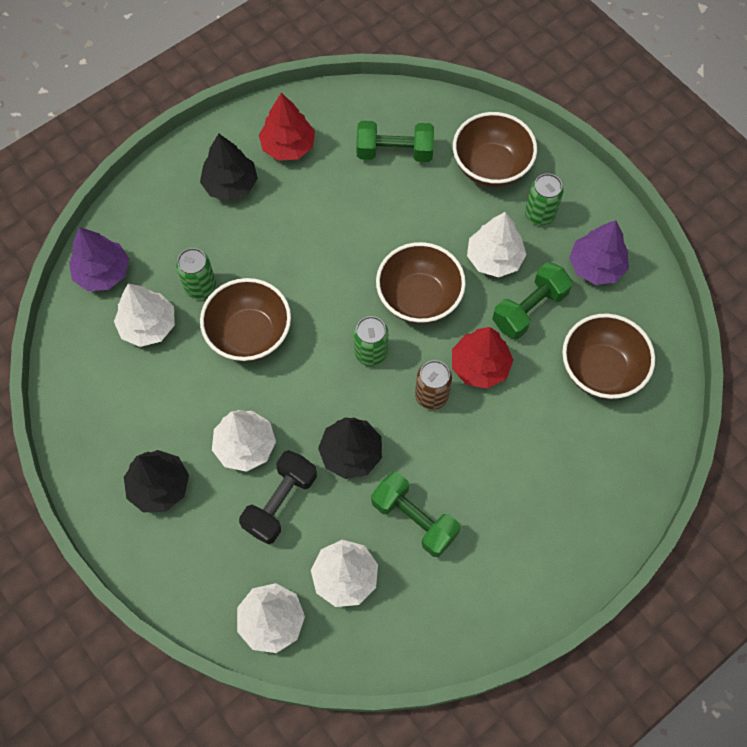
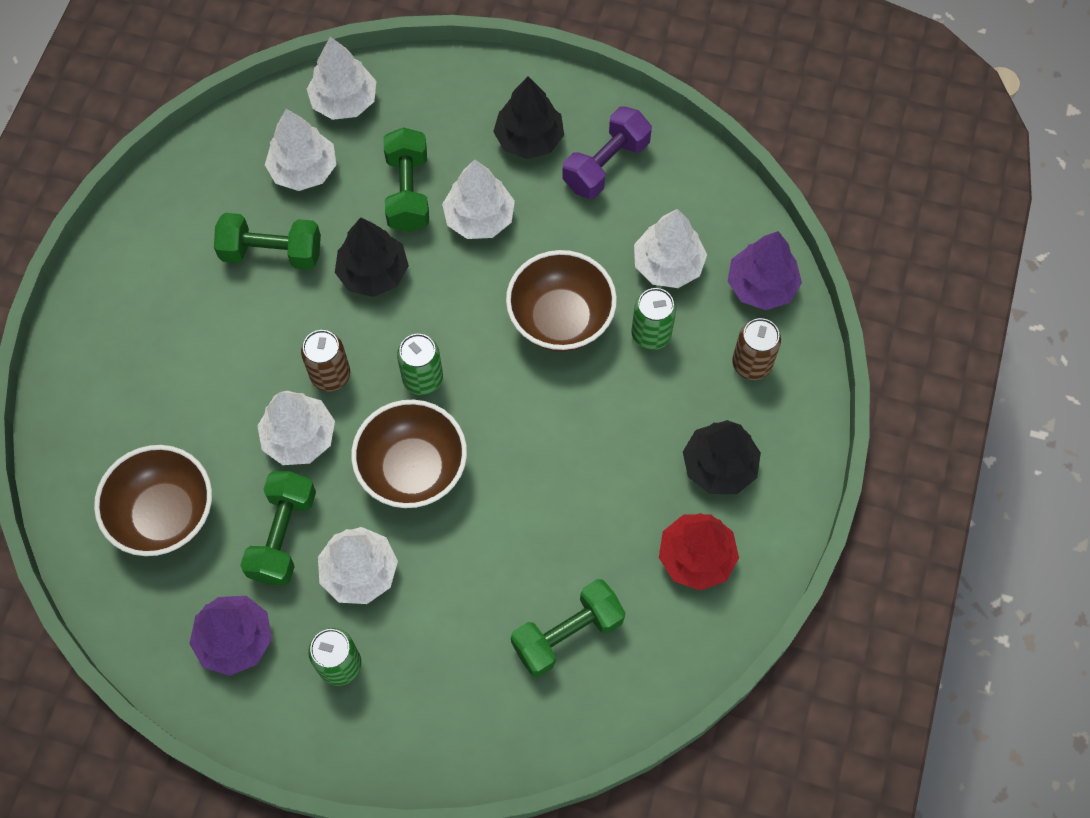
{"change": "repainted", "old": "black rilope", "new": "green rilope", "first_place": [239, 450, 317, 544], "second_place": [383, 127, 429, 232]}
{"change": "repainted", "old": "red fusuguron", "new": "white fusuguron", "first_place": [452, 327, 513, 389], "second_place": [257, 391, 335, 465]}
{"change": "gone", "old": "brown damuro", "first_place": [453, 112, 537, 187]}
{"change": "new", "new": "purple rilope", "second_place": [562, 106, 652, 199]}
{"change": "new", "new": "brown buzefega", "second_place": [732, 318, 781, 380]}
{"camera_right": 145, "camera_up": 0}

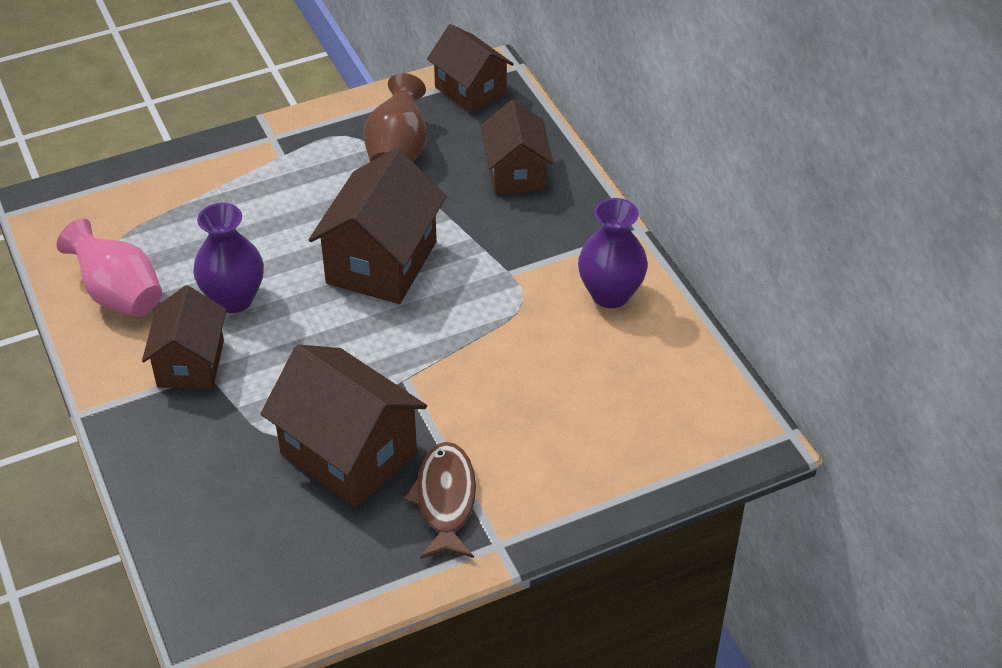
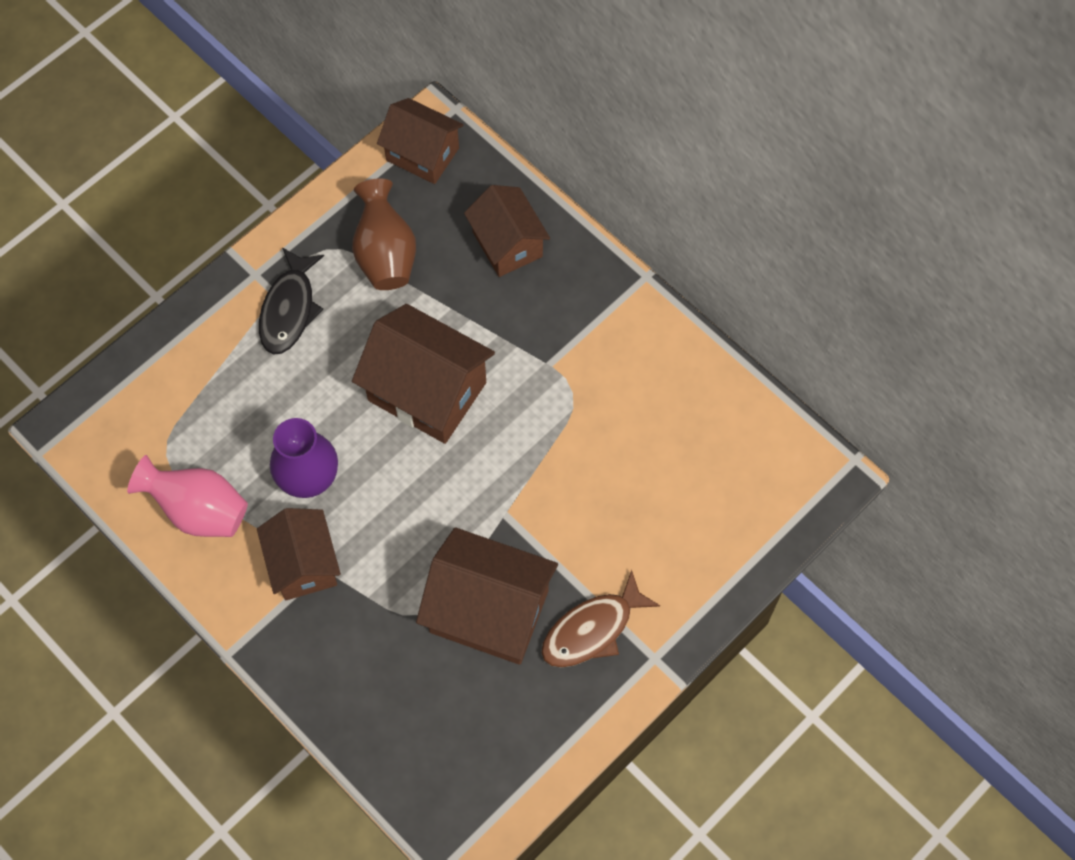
{"change": "rotated", "old": "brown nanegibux", "first_place": [309, 148, 447, 304], "second_place": [352, 304, 495, 444], "degrees": -60}
{"change": "rotated", "old": "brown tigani", "first_place": [404, 442, 476, 559], "second_place": [541, 570, 660, 667], "degrees": -105}
{"change": "gone", "old": "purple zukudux", "first_place": [578, 198, 648, 308]}
{"change": "new", "new": "black tigani", "second_place": [259, 247, 324, 355]}
{"camera_right": -20, "camera_up": 20}

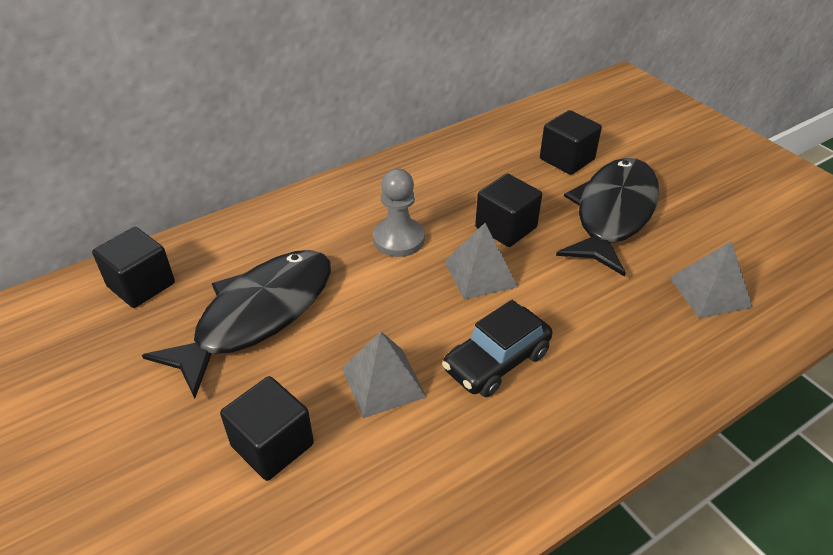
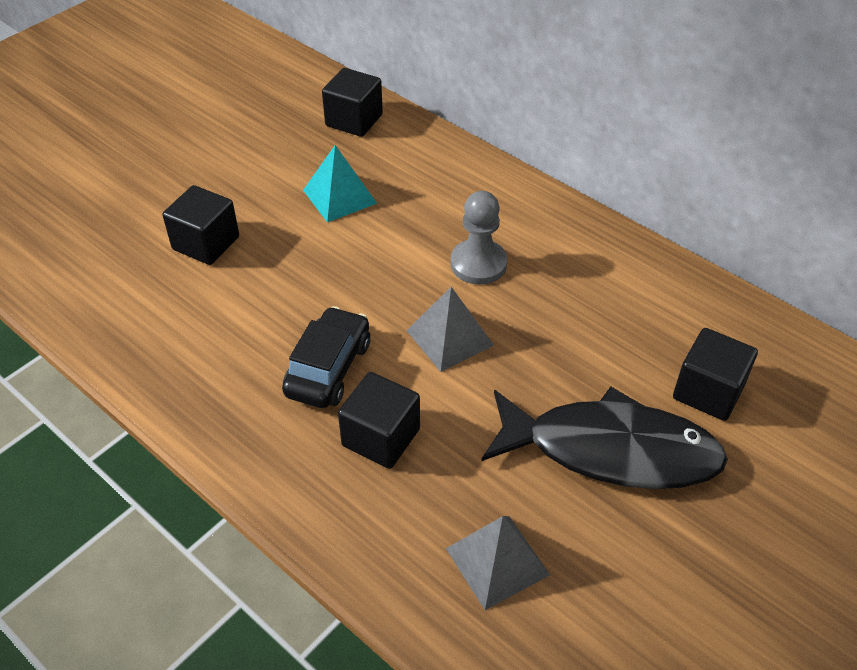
{"change": "swapped", "old": "black tigani", "new": "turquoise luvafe", "first_place": [142, 250, 331, 399], "second_place": [303, 145, 377, 222]}
{"change": "gone", "old": "grey luvafe", "first_place": [342, 331, 426, 418]}
{"change": "rotated", "old": "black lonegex", "first_place": [442, 300, 552, 397], "second_place": [282, 306, 370, 408], "degrees": 75}
{"change": "shifted", "old": "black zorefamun", "first_place": [475, 174, 542, 247], "second_place": [338, 372, 420, 469]}
{"camera_right": 75, "camera_up": 5}

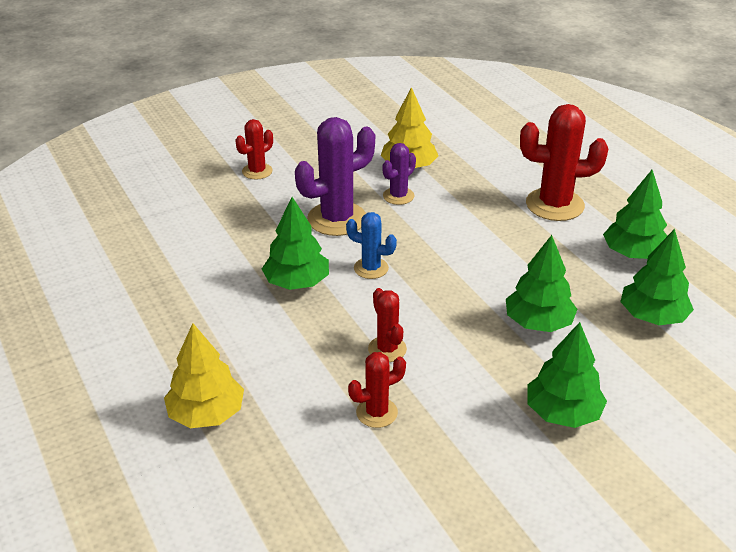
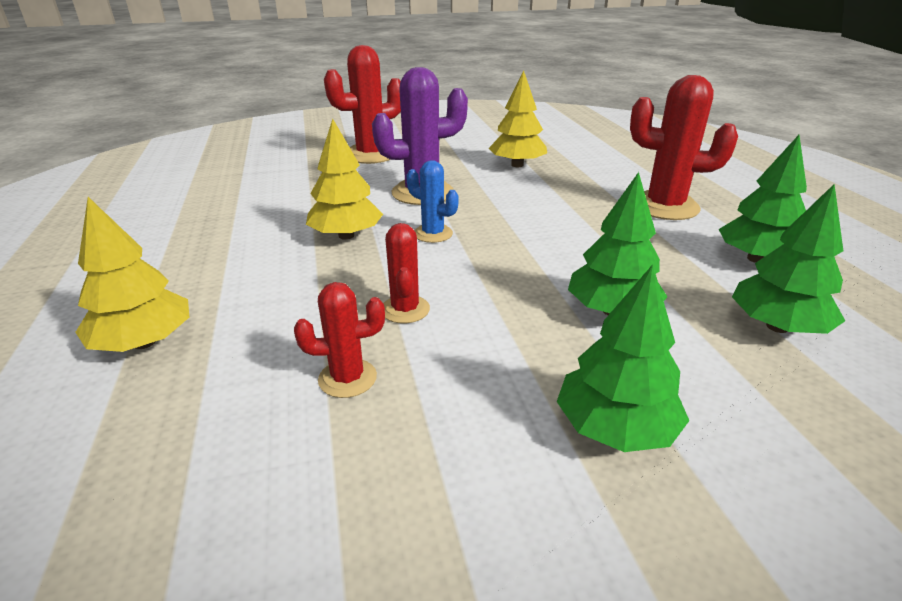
{"change": "scaled", "old": "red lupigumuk", "first_place": [235, 119, 273, 179], "second_place": [324, 45, 401, 164], "factor": 1.82}
{"change": "repainted", "old": "green fusuguron", "new": "yellow fusuguron", "first_place": [262, 197, 329, 290], "second_place": [306, 119, 383, 240]}
{"change": "gone", "old": "purple lupigumuk", "first_place": [382, 143, 416, 205]}
{"camera_right": 15, "camera_up": -5}

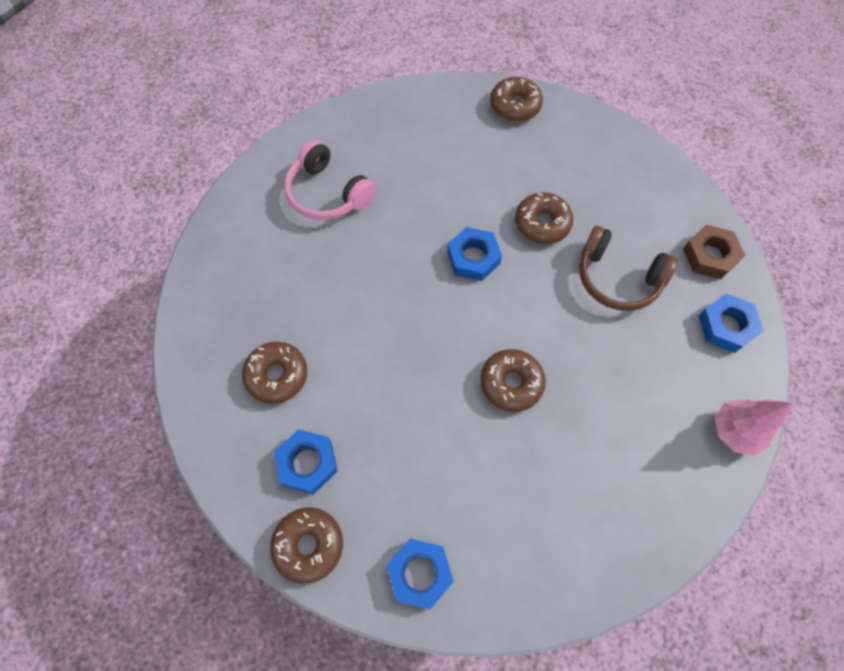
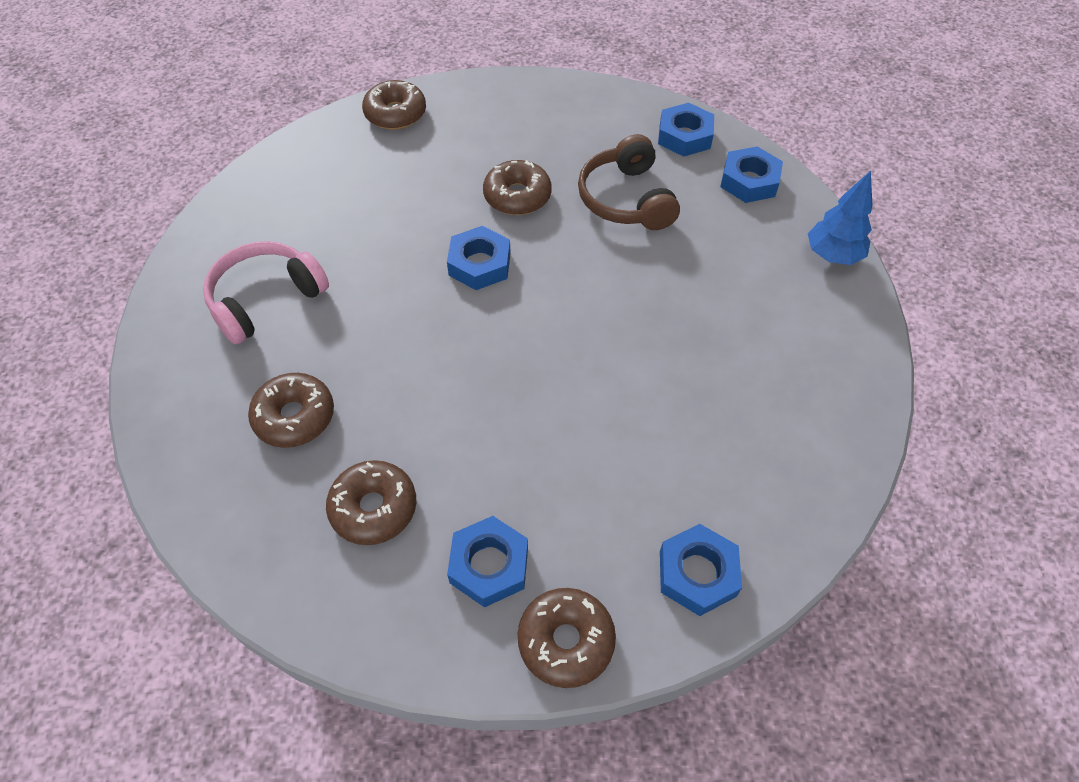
{"change": "rotated", "old": "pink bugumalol", "first_place": [284, 140, 376, 220], "second_place": [203, 241, 329, 345], "degrees": 135}
{"change": "shifted", "old": "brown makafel", "first_place": [480, 349, 546, 412], "second_place": [248, 373, 334, 448]}
{"change": "rotated", "old": "brown bugumalol", "first_place": [579, 226, 678, 311], "second_place": [578, 134, 680, 230], "degrees": 90}
{"change": "repainted", "old": "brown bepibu", "new": "blue bepibu", "first_place": [683, 225, 745, 279], "second_place": [658, 103, 714, 157]}
{"change": "repainted", "old": "pink fusuguron", "new": "blue fusuguron", "first_place": [715, 400, 792, 456], "second_place": [808, 171, 872, 265]}
{"camera_right": -40, "camera_up": -10}

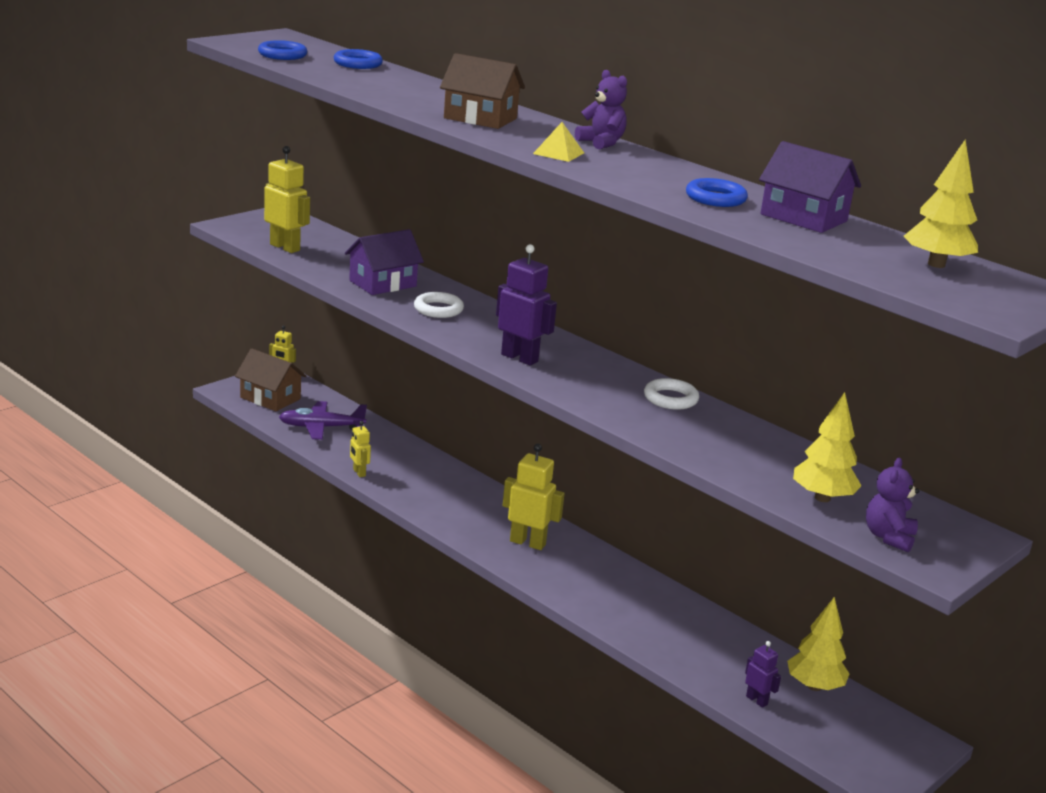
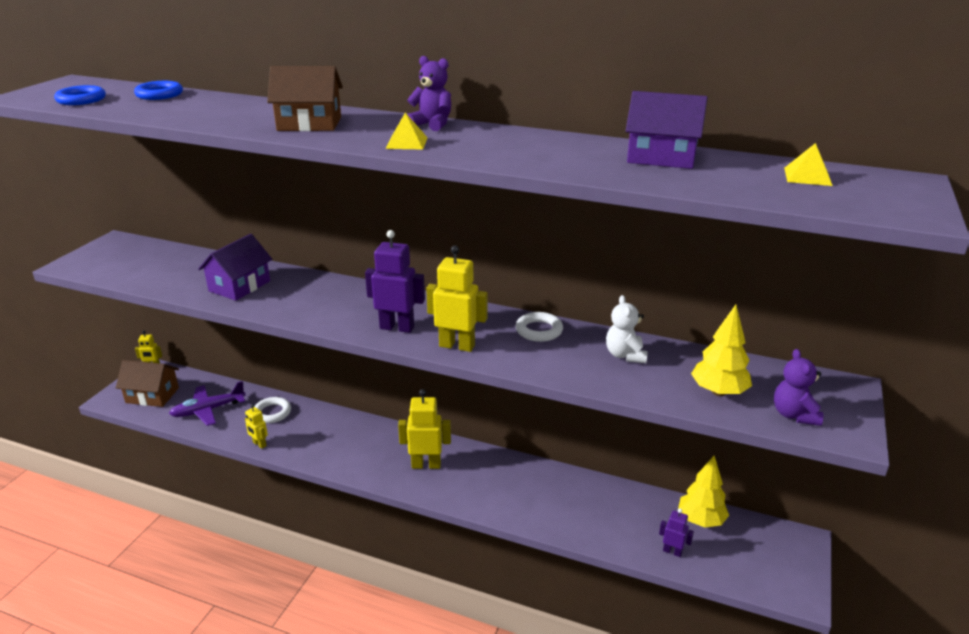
{"change": "shifted", "old": "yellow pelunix", "first_place": [264, 146, 310, 253], "second_place": [426, 245, 488, 352]}
{"change": "shifted", "old": "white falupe", "first_place": [414, 292, 464, 318], "second_place": [254, 397, 291, 423]}
{"change": "gone", "old": "blue falupe", "first_place": [686, 178, 748, 207]}
{"change": "swapped", "old": "yellow fusuguron", "new": "yellow luvafe", "first_place": [904, 140, 978, 268], "second_place": [784, 143, 833, 186]}
{"change": "new", "new": "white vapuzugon", "second_place": [606, 295, 648, 363]}
{"camera_right": -20, "camera_up": 5}

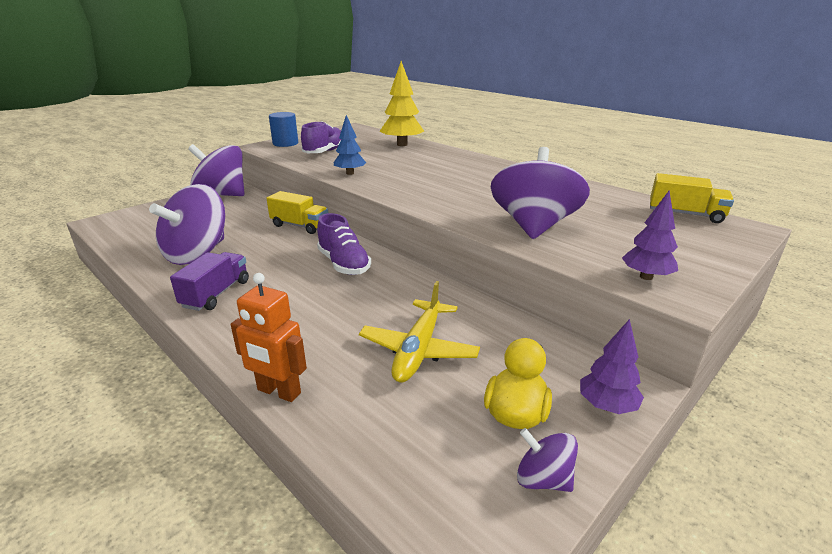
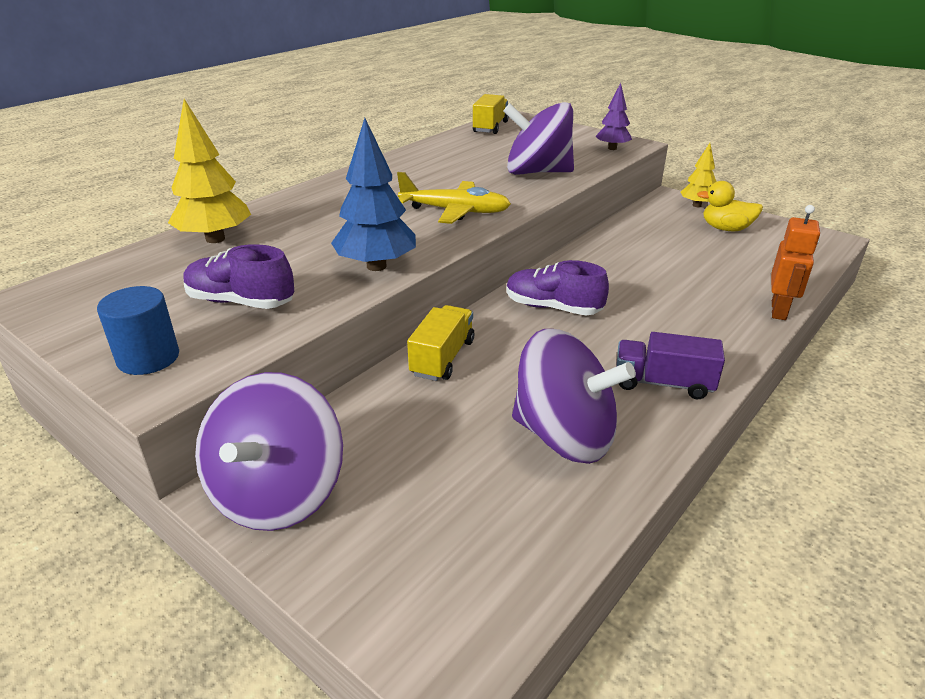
{"change": "rotated", "old": "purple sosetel", "first_place": [317, 213, 371, 275], "second_place": [506, 260, 609, 316], "degrees": -120}
{"change": "scaled", "old": "blue fusuguron", "first_place": [334, 115, 366, 175], "second_place": [331, 118, 416, 271], "factor": 1.62}
{"change": "shifted", "old": "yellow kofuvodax", "first_place": [359, 281, 480, 383], "second_place": [397, 172, 511, 224]}
{"change": "gone", "old": "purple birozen", "first_place": [517, 428, 578, 492]}
{"change": "repainted", "old": "purple fusuguron", "new": "yellow fusuguron", "first_place": [580, 319, 644, 414], "second_place": [680, 143, 717, 207]}
{"camera_right": -95, "camera_up": 5}

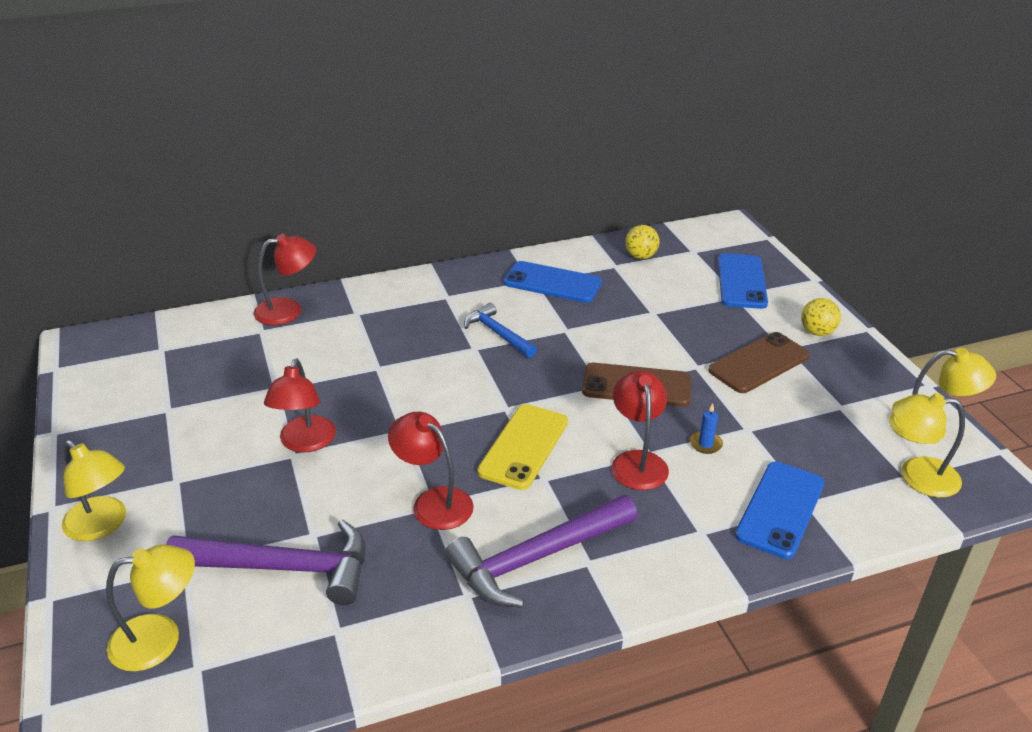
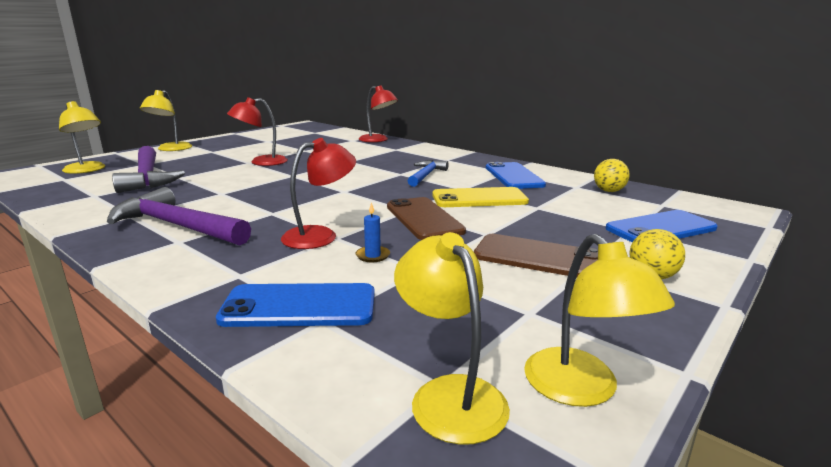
{"change": "gone", "old": "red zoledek", "first_place": [388, 412, 473, 530]}
{"change": "shifted", "old": "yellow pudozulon", "first_place": [477, 404, 568, 490], "second_place": [433, 187, 529, 207]}
{"camera_right": 60, "camera_up": -15}

